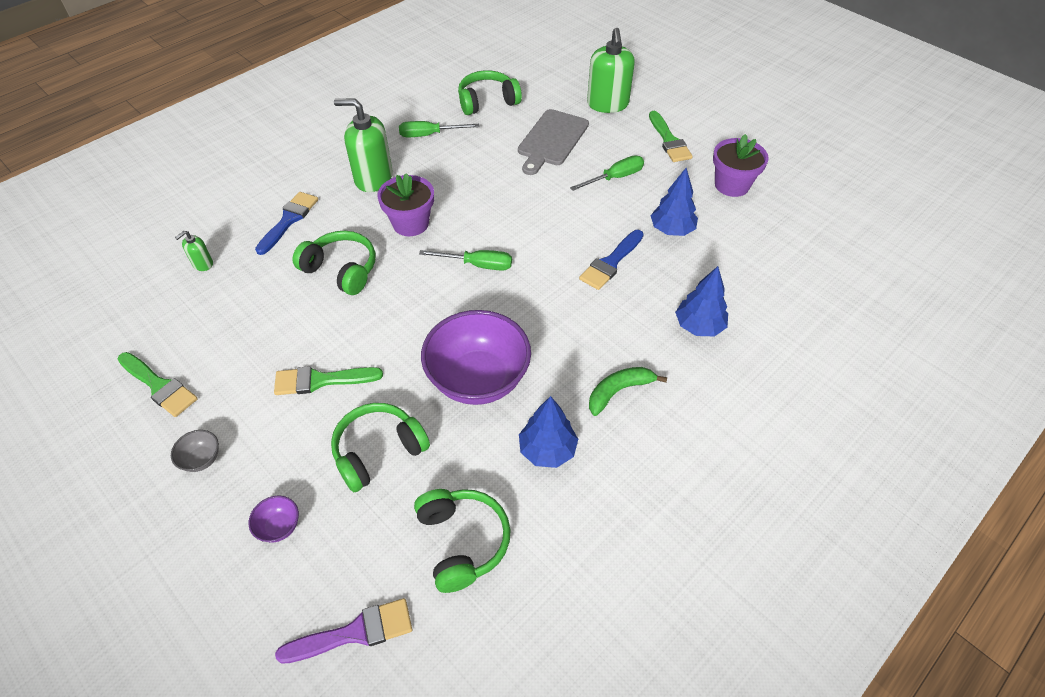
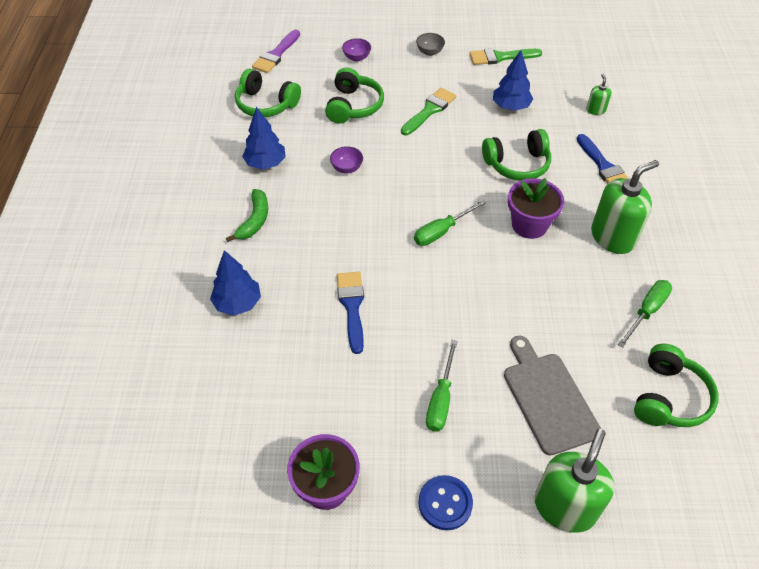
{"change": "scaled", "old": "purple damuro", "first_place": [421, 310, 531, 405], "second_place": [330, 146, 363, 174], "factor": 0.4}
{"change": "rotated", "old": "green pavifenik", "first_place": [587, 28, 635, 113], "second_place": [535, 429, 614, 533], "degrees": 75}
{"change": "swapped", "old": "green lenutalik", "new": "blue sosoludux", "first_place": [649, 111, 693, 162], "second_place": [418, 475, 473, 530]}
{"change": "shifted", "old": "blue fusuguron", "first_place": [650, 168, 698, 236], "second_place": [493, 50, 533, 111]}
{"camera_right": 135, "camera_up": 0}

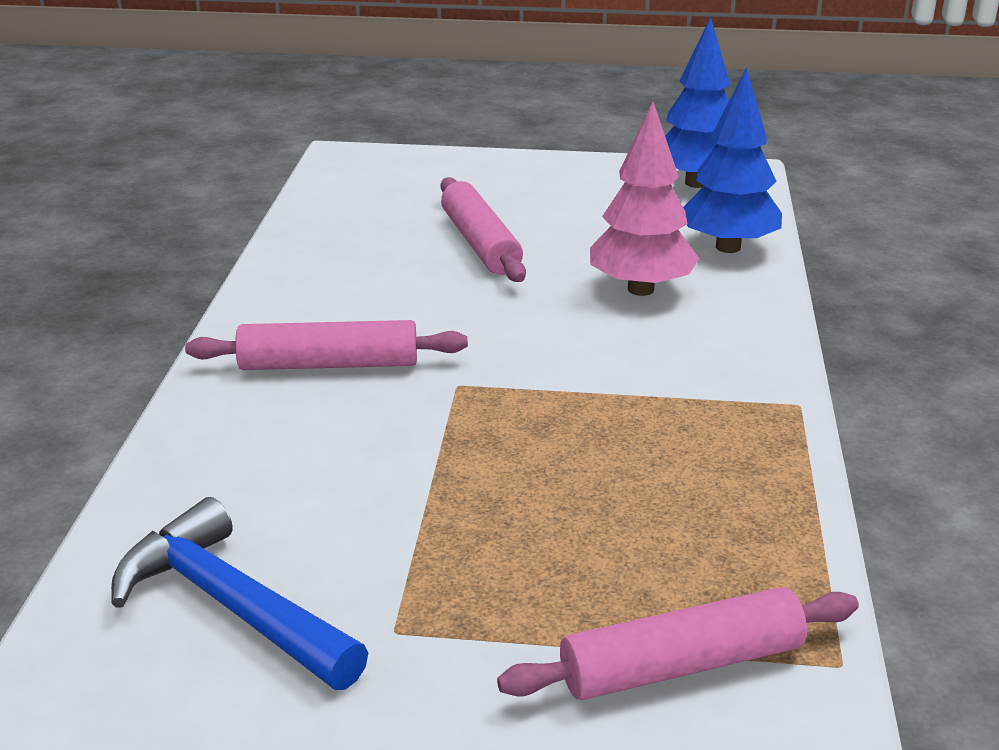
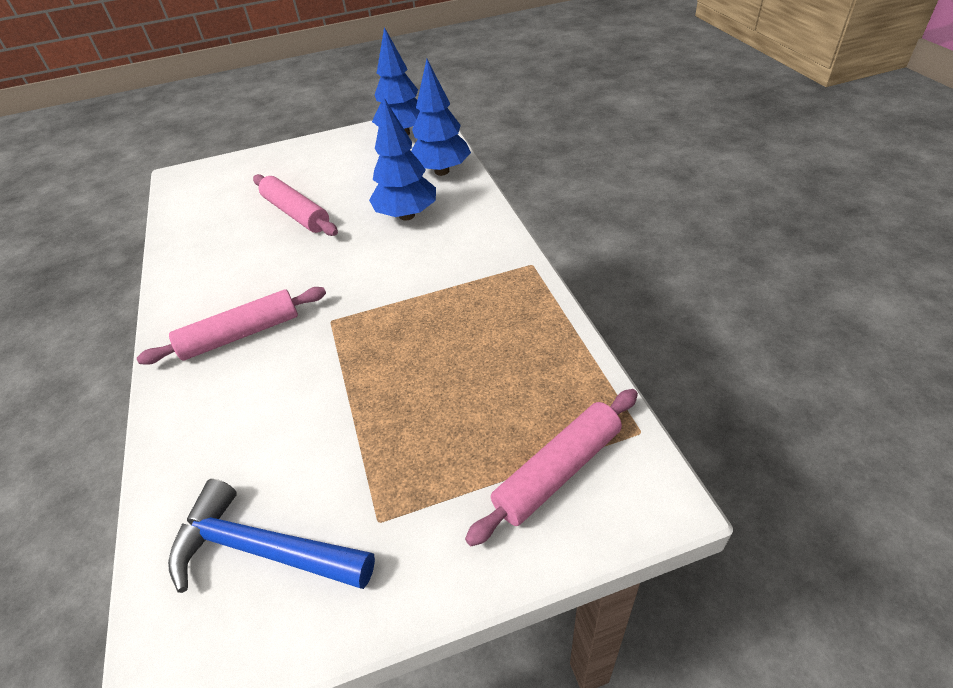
{"change": "repainted", "old": "pink fusuguron", "new": "blue fusuguron", "first_place": [590, 102, 699, 296], "second_place": [369, 98, 436, 221]}
{"camera_right": -20, "camera_up": 15}

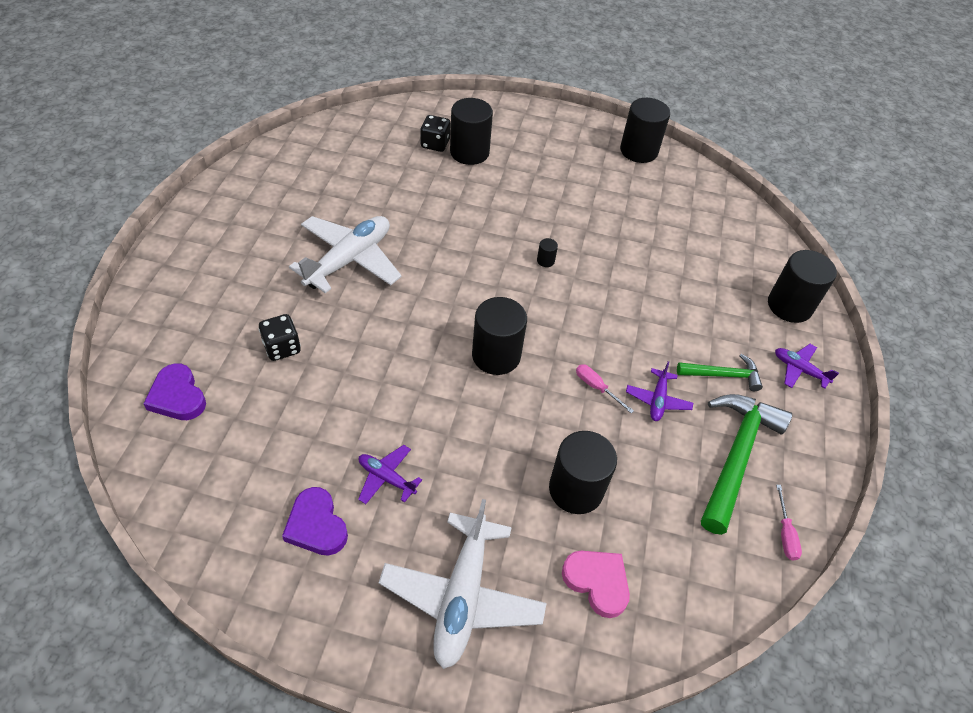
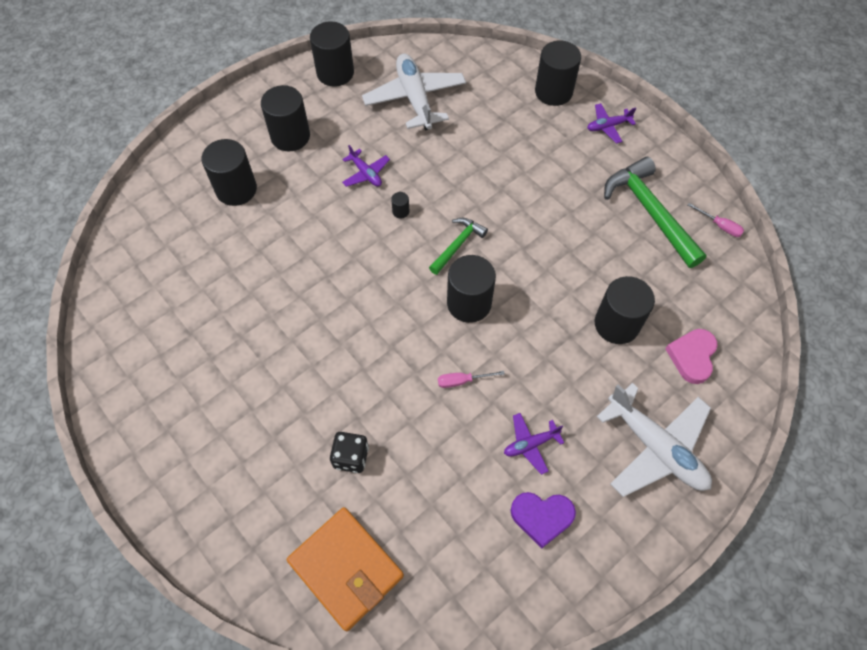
{"change": "swapped", "old": "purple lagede", "new": "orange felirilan", "first_place": [143, 363, 206, 420], "second_place": [287, 507, 404, 631]}
{"change": "shifted", "old": "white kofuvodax", "first_place": [289, 216, 402, 293], "second_place": [362, 54, 466, 130]}
{"change": "gone", "old": "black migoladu", "first_place": [420, 115, 451, 152]}
{"change": "rotated", "old": "pink lagede", "first_place": [562, 551, 630, 618], "second_place": [665, 329, 718, 384], "degrees": -60}
{"change": "shifted", "old": "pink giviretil", "first_place": [576, 364, 634, 413], "second_place": [438, 371, 505, 388]}
{"change": "shifted", "old": "purple kofuvodax", "first_place": [626, 361, 693, 421], "second_place": [342, 145, 390, 187]}
{"change": "shifted", "old": "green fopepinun", "first_place": [677, 354, 763, 391], "second_place": [429, 218, 488, 275]}
{"change": "new", "new": "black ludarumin", "second_place": [261, 85, 310, 152]}
{"camera_right": -50, "camera_up": 10}

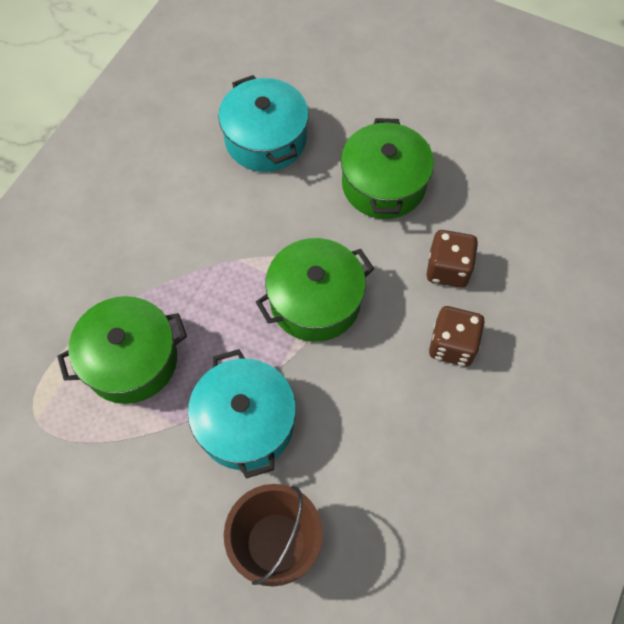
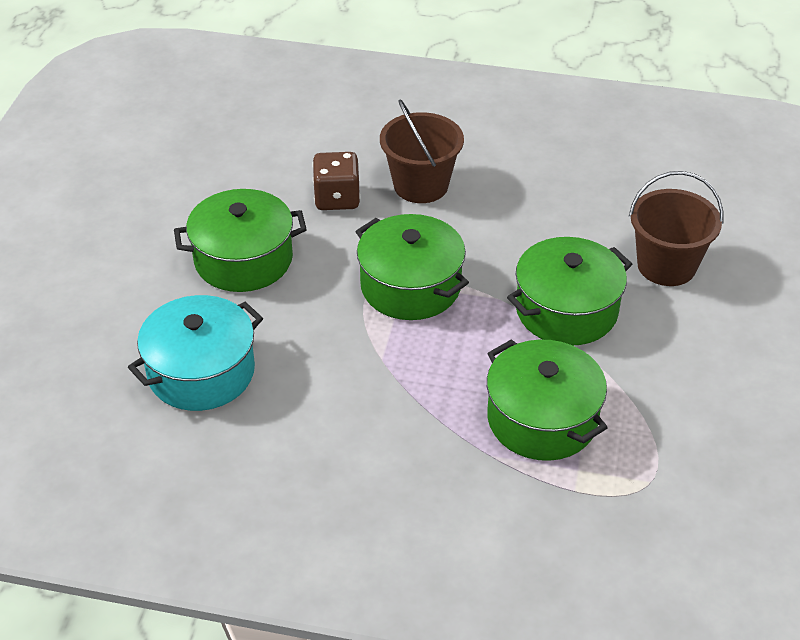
{"change": "repainted", "old": "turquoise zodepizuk", "new": "green zodepizuk", "first_place": [188, 349, 296, 479], "second_place": [507, 237, 632, 345]}
{"change": "swapped", "old": "brown migoladu", "new": "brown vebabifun", "first_place": [429, 306, 485, 366], "second_place": [380, 99, 464, 203]}
{"camera_right": -105, "camera_up": -20}

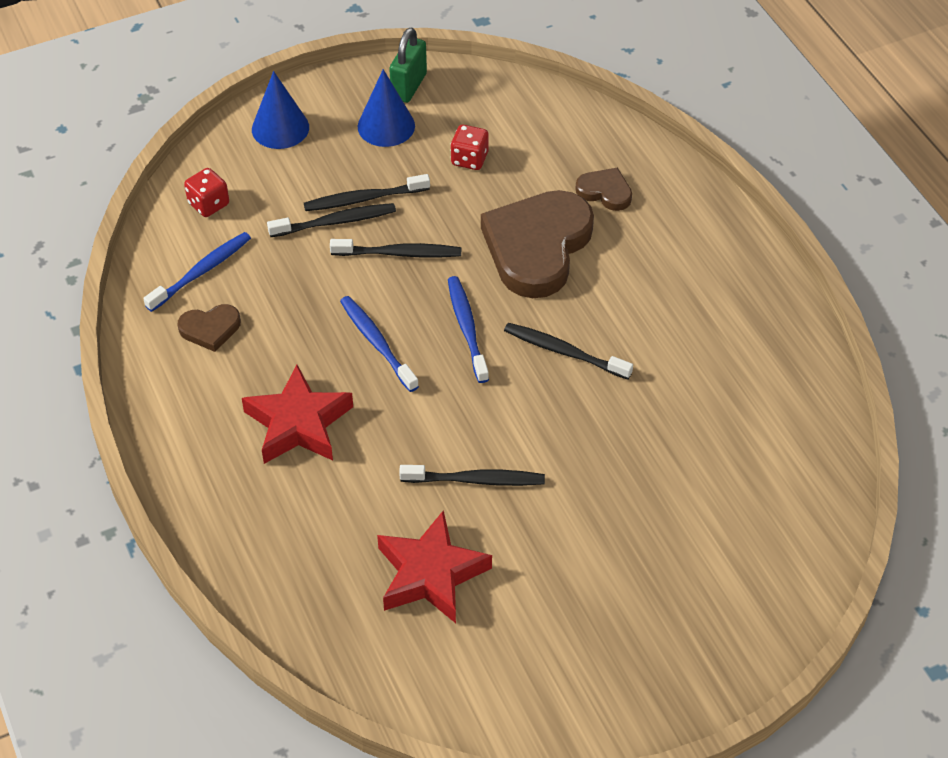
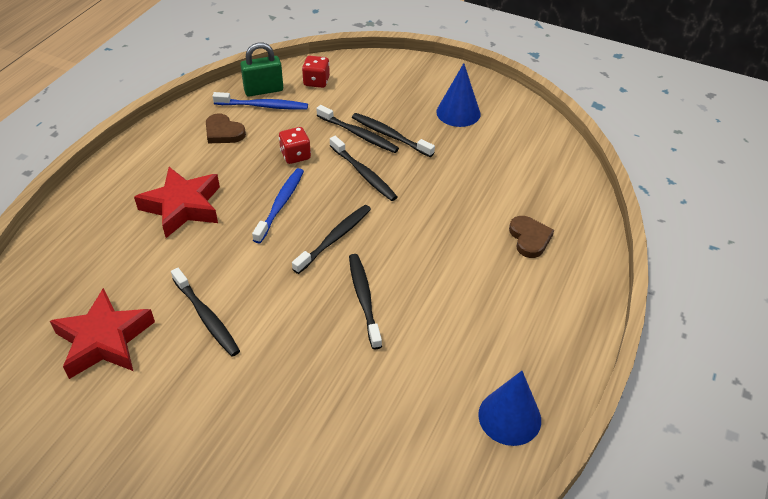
{"change": "shifted", "old": "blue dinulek", "first_place": [252, 71, 309, 149], "second_place": [478, 371, 541, 446]}
{"change": "shifted", "old": "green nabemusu", "first_place": [389, 28, 427, 103], "second_place": [240, 42, 283, 97]}
{"change": "repainted", "old": "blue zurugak", "new": "black zurugak", "first_place": [448, 276, 489, 383], "second_place": [292, 205, 371, 274]}
{"change": "shifted", "old": "red migoladu", "first_place": [451, 125, 489, 170], "second_place": [279, 127, 311, 164]}
{"change": "gone", "old": "brown lagede", "first_place": [481, 190, 594, 298]}
{"camera_right": 50, "camera_up": -5}

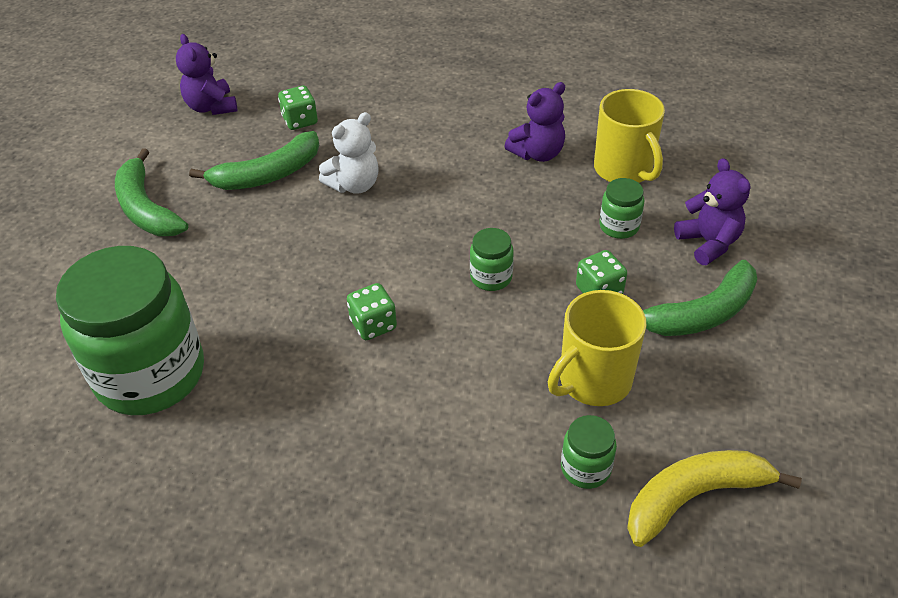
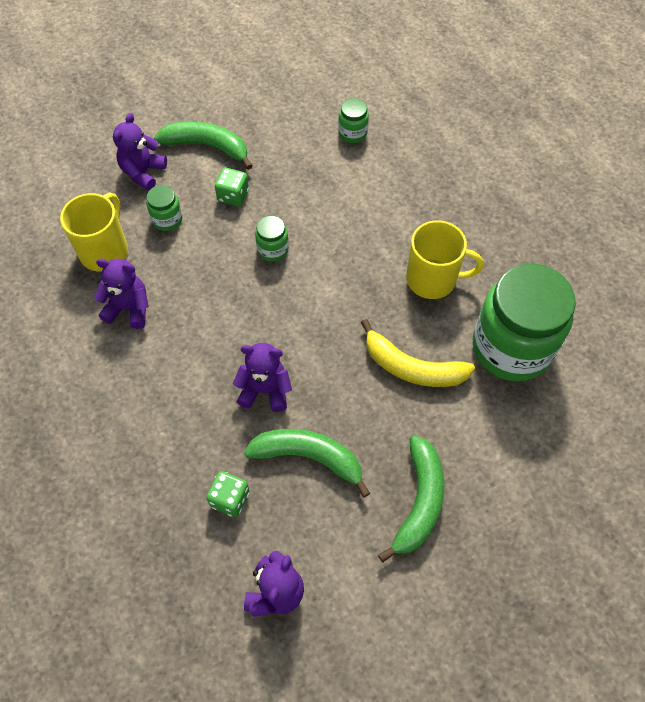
{"change": "repainted", "old": "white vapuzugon", "new": "purple vapuzugon", "first_place": [319, 112, 379, 194], "second_place": [233, 343, 292, 412]}
{"change": "gone", "old": "green migoladu", "first_place": [347, 283, 397, 340]}
{"change": "shifted", "old": "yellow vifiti", "first_place": [548, 290, 646, 406], "second_place": [406, 220, 484, 299]}
{"change": "shifted", "old": "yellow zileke", "first_place": [627, 450, 802, 547], "second_place": [361, 319, 475, 387]}
{"camera_right": -135, "camera_up": 15}

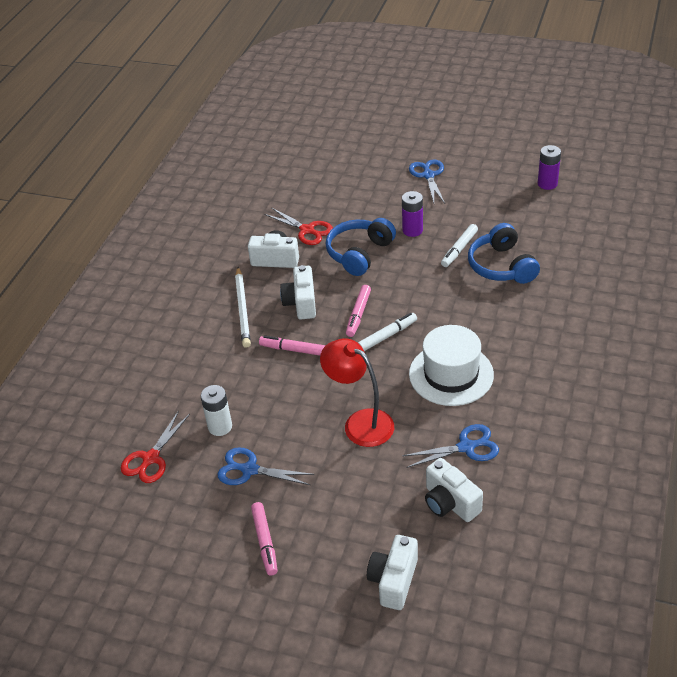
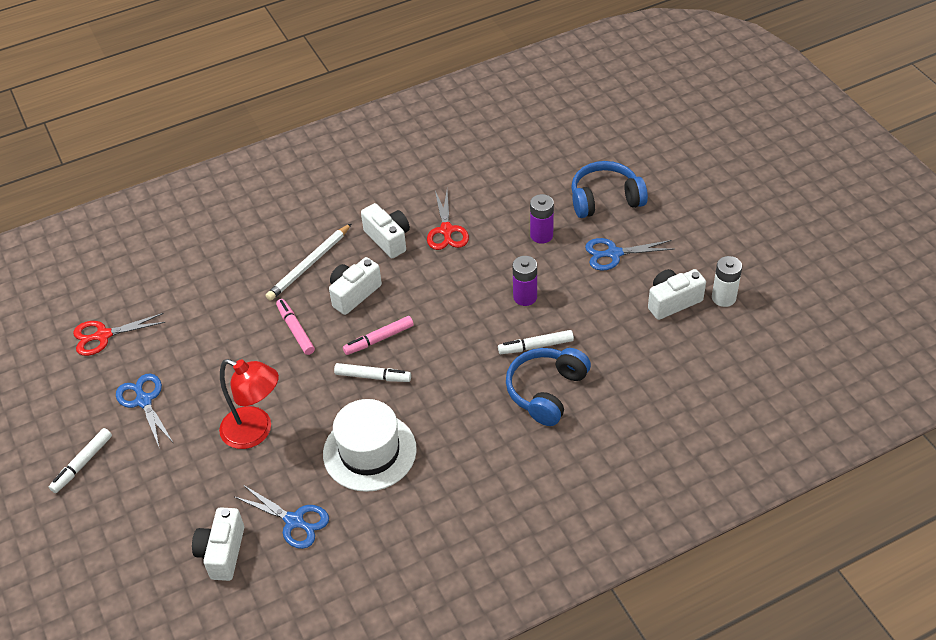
{"change": "shifted", "old": "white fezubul", "first_place": [200, 385, 232, 436], "second_place": [712, 256, 742, 307]}
{"change": "repainted", "old": "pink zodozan", "new": "white zodozan", "first_place": [251, 502, 278, 576], "second_place": [49, 428, 112, 493]}
{"change": "rotated", "old": "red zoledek", "first_place": [320, 338, 394, 447], "second_place": [219, 359, 279, 449], "degrees": 120}
{"change": "shifted", "old": "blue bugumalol", "first_place": [326, 218, 396, 276], "second_place": [571, 161, 648, 218]}
{"change": "shifted", "old": "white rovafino", "first_place": [367, 535, 418, 610], "second_place": [648, 269, 706, 320]}
{"change": "rotated", "old": "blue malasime", "first_place": [409, 159, 445, 203], "second_place": [585, 238, 674, 271], "degrees": -135}
{"change": "shifted", "old": "purple fezubul", "first_place": [538, 145, 561, 190], "second_place": [530, 194, 554, 244]}
{"camera_right": 45, "camera_up": 5}

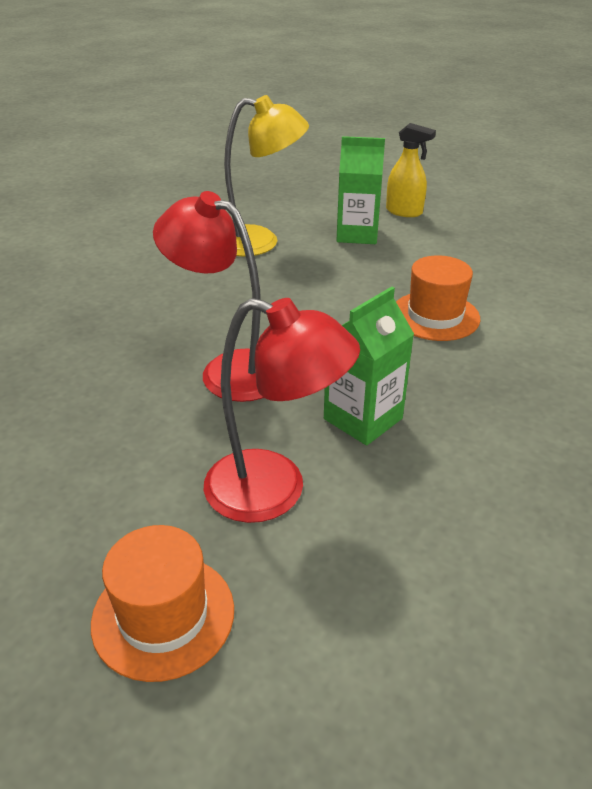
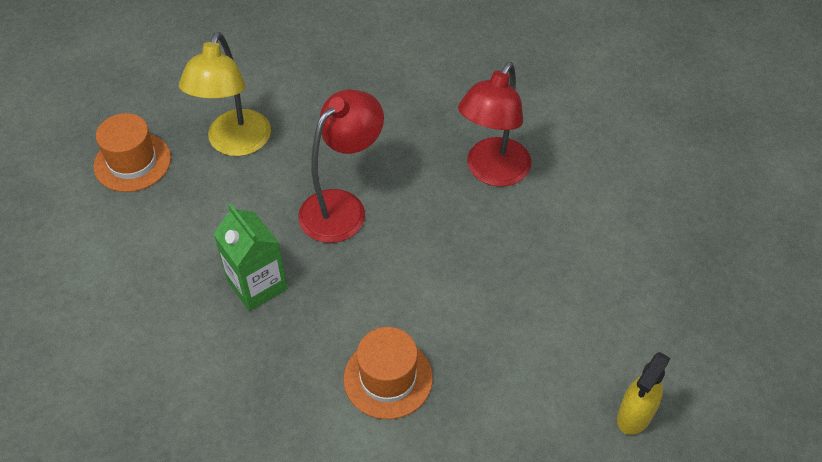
{"change": "shifted", "old": "red zoledek", "first_place": [204, 298, 360, 523], "second_place": [458, 62, 531, 187]}
{"change": "shifted", "old": "yellow zoledek", "first_place": [224, 95, 309, 257], "second_place": [179, 32, 271, 156]}
{"change": "gone", "old": "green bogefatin", "first_place": [336, 136, 385, 244]}
{"camera_right": 100, "camera_up": 15}

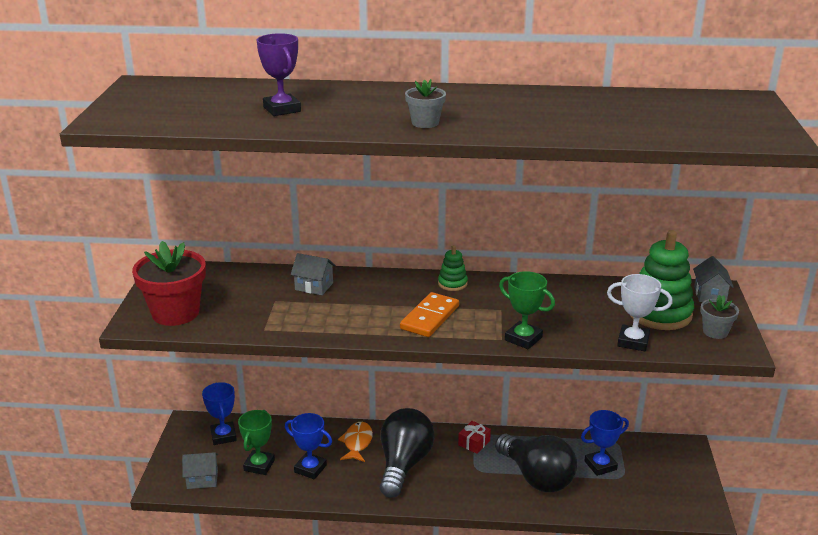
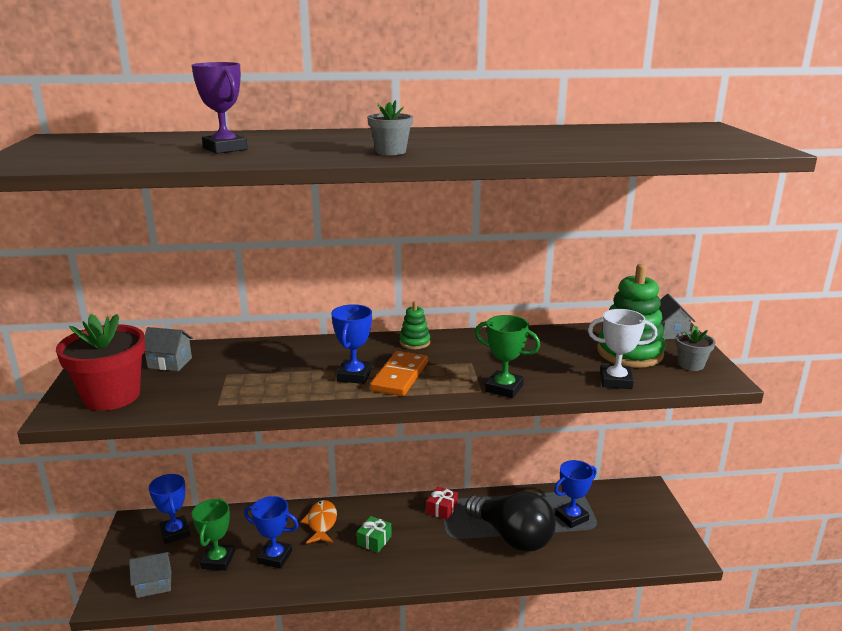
{"change": "shifted", "old": "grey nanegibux", "first_place": [291, 253, 336, 295], "second_place": [145, 327, 193, 371]}
{"change": "swapped", "old": "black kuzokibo", "new": "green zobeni", "first_place": [380, 408, 435, 498], "second_place": [357, 516, 392, 553]}
{"change": "new", "new": "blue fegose", "second_place": [331, 304, 372, 384]}
{"camera_right": -10, "camera_up": -5}

